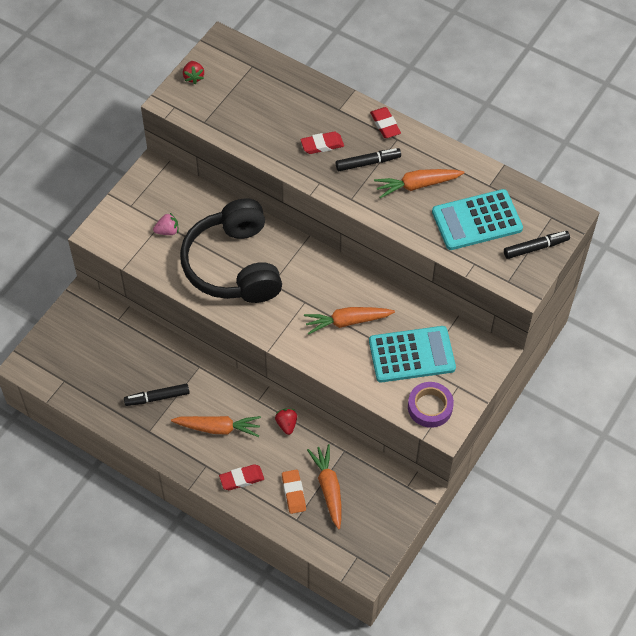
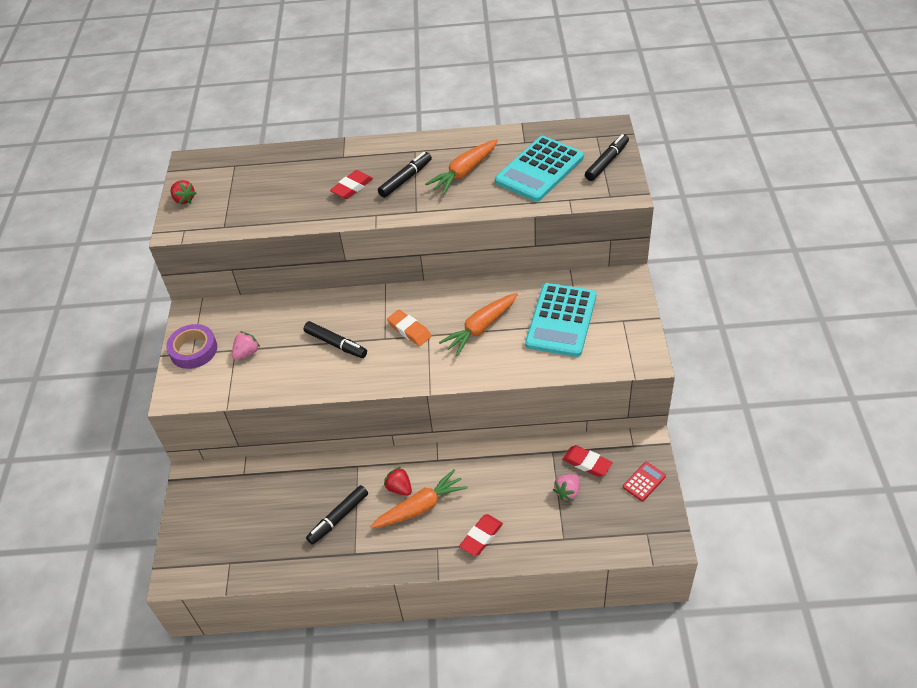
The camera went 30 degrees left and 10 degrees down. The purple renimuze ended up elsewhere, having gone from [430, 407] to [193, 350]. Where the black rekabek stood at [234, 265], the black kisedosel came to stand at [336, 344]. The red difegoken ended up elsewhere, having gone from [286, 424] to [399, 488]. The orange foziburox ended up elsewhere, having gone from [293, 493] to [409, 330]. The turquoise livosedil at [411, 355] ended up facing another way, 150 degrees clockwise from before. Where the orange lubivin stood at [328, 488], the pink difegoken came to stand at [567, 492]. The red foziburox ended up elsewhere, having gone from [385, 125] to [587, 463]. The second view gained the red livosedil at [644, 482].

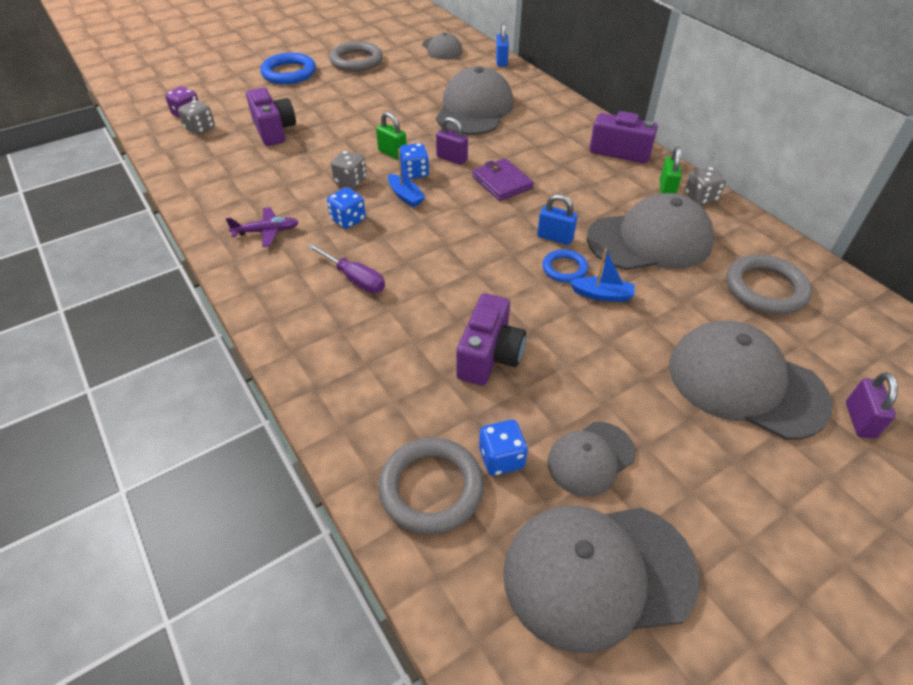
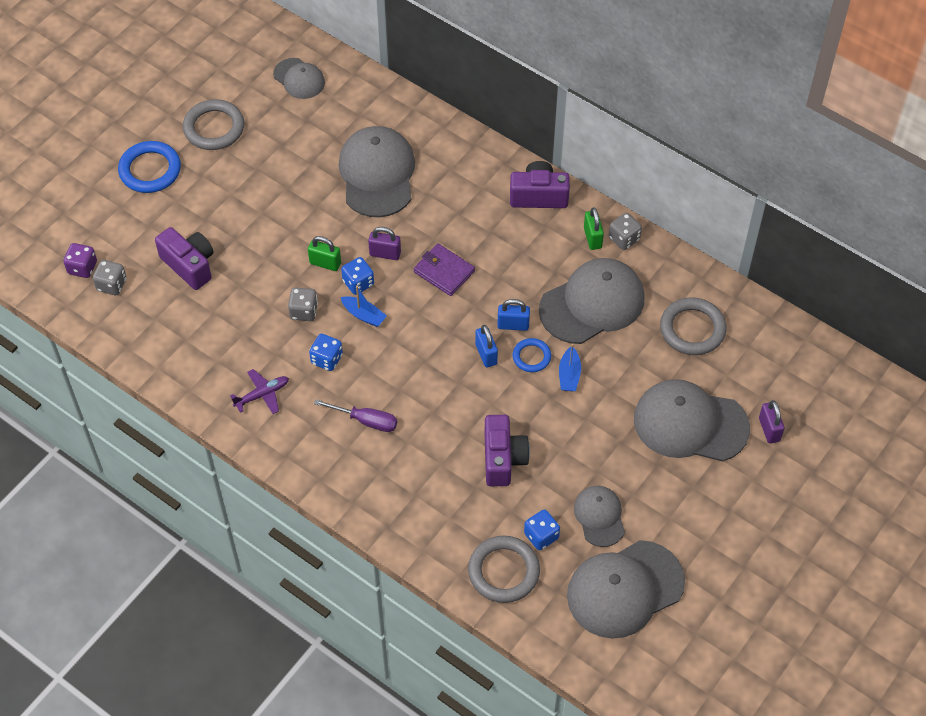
The camera went 20 degrees left and 10 degrees up. The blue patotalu ended up elsewhere, having gone from [501, 61] to [486, 354]. The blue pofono at [602, 295] ended up facing another way, 105 degrees clockwise from before. The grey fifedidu at [590, 458] ended up facing another way, 135 degrees clockwise from before.

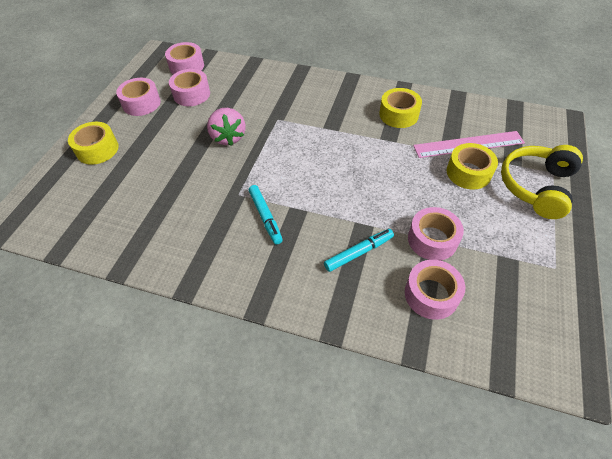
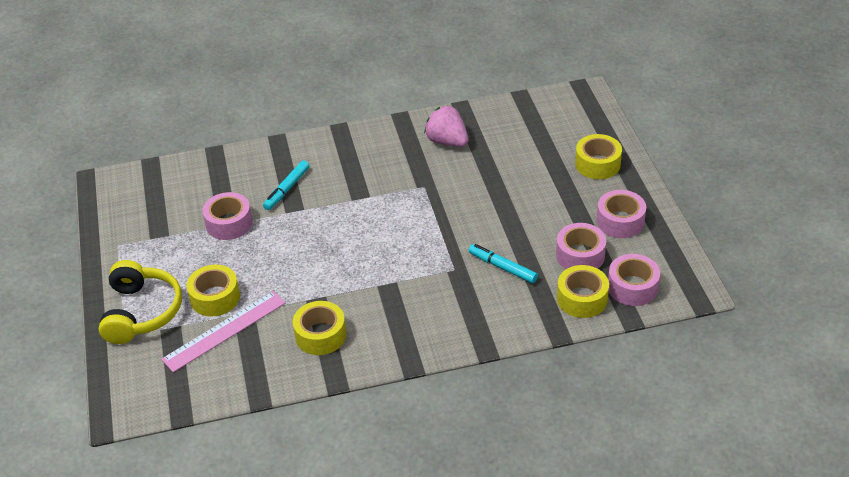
The camera went 150 degrees right and 10 degrees down. The pink difegoken ended up elsewhere, having gone from [228, 137] to [447, 141]. The turquoise kisedosel ended up elsewhere, having gone from [265, 217] to [502, 267]. The second view gained the yellow renimuze at [582, 299]. The second view lost the pink renimuze at [431, 294].

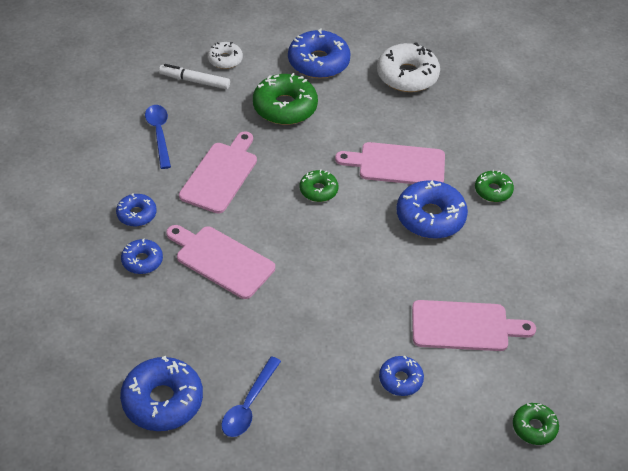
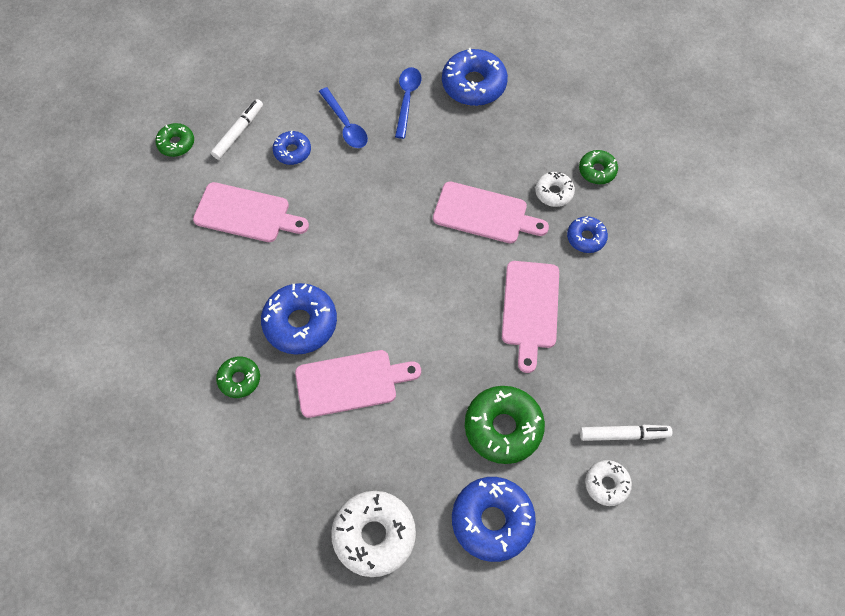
The camera went 165 degrees right and 15 degrees up. The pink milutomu at [464, 326] ended up facing another way, 150 degrees counterclockwise from before. The second view gained the white kisedosel at [238, 132]. The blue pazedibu ended up elsewhere, having gone from [159, 134] to [345, 124]. What was the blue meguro at [142, 261] turned into the white meguro at [554, 192]. The green meguro ended up elsewhere, having gone from [318, 190] to [597, 170].

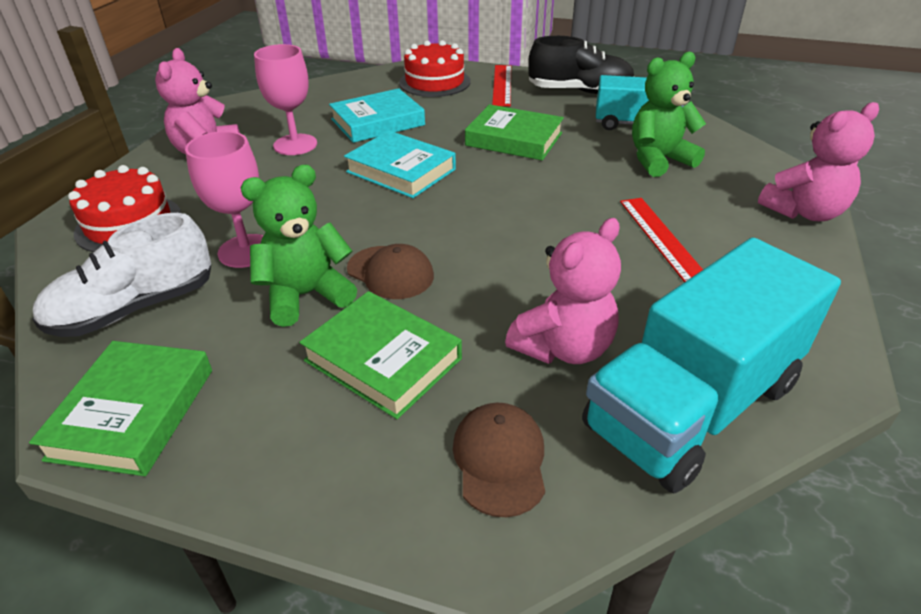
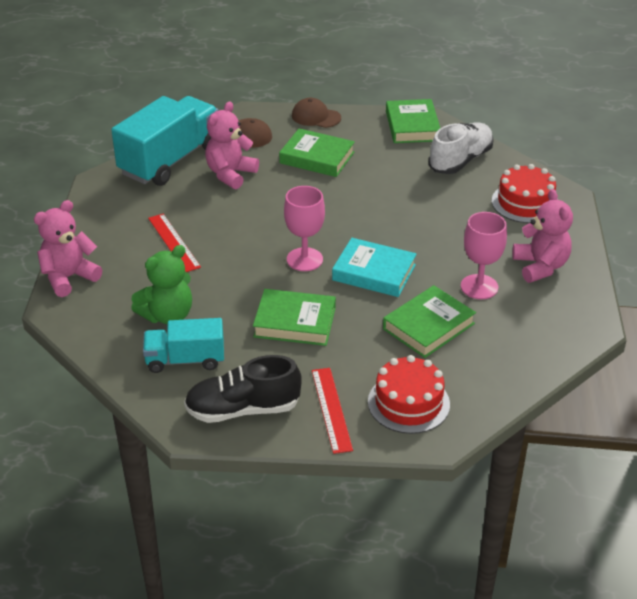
The camera went 165 degrees right and 0 degrees up. The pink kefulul ended up elsewhere, having gone from [246, 251] to [304, 259]. The brown fifedidu ended up elsewhere, having gone from [390, 272] to [316, 117]. What was the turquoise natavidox at [377, 122] turned into the green natavidox at [428, 326]. The second view lost the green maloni at [306, 295].

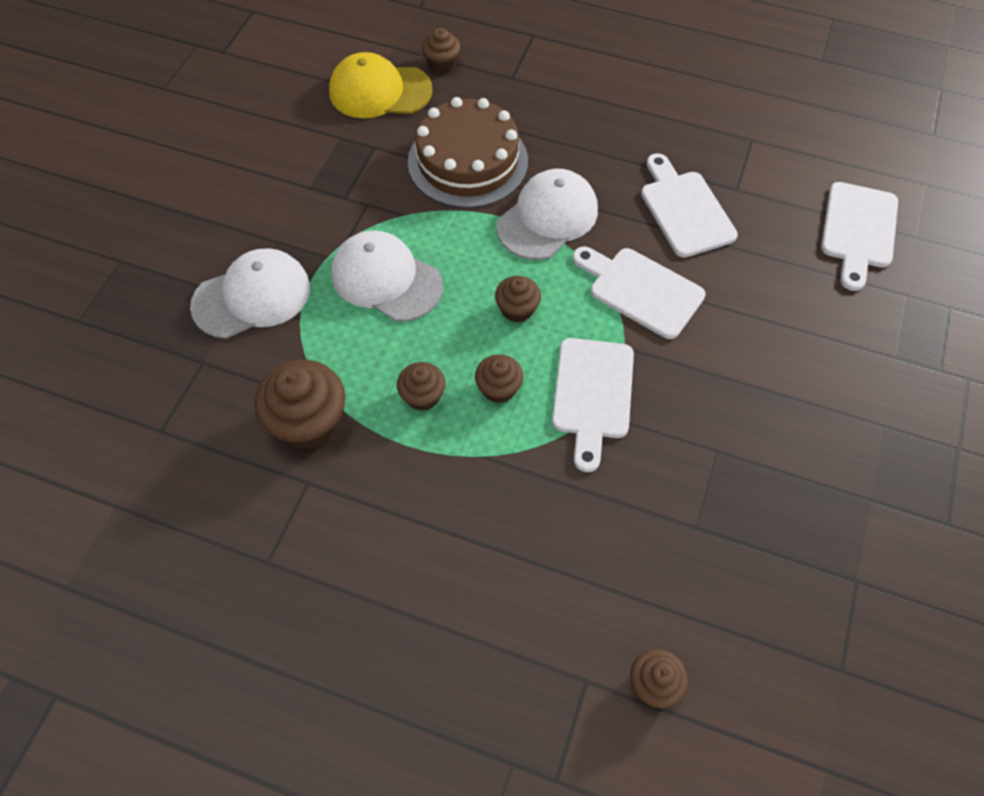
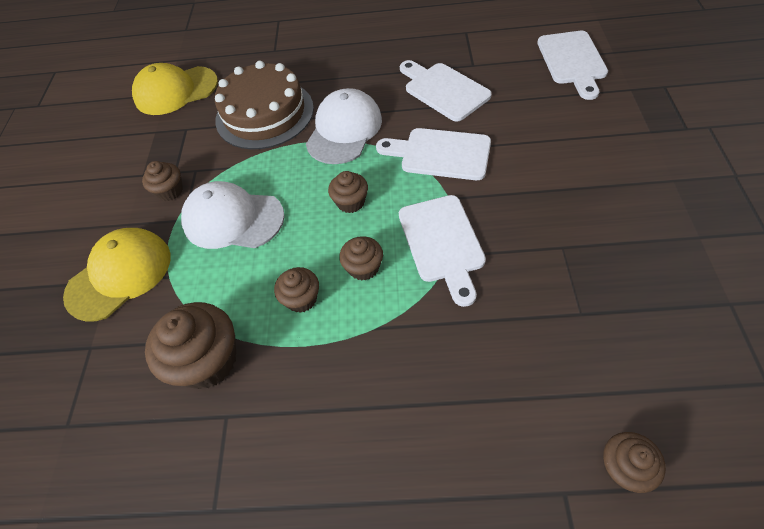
The camera went 15 degrees left and 5 degrees down. What was the white fifedidu at [252, 296] turned into the yellow fifedidu at [120, 275]. The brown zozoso ended up elsewhere, having gone from [442, 64] to [170, 191].

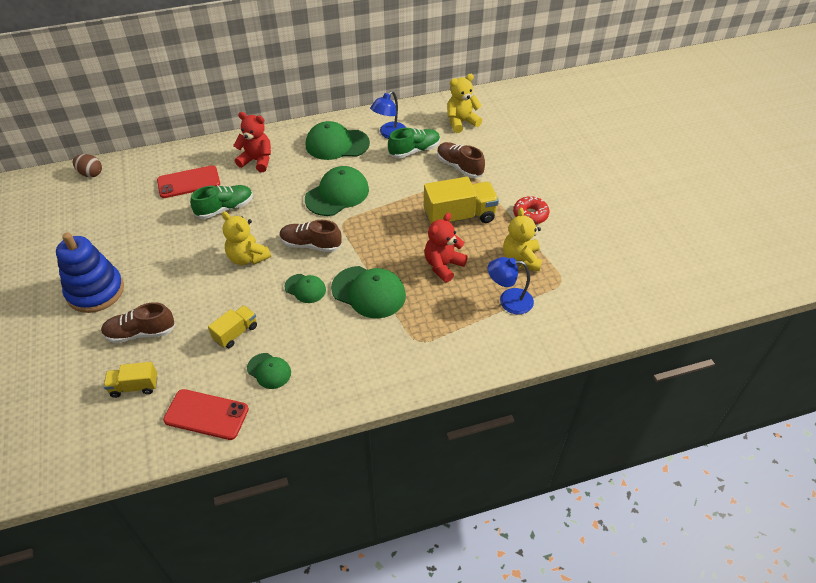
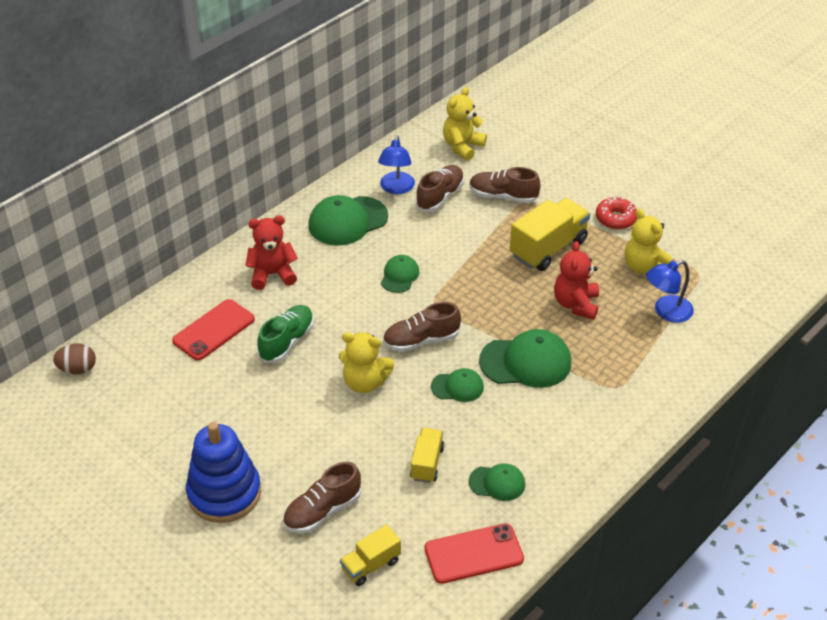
The camera went 30 degrees left and 5 degrees down. The size of the green fifedidu at [337, 194] changed by a factor of 0.56. What was the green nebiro at [414, 150] turned into the brown nebiro at [440, 196].

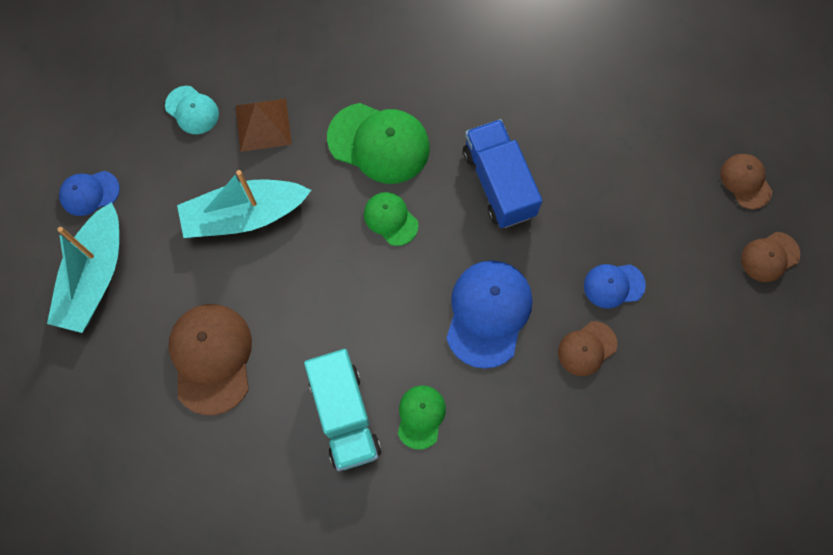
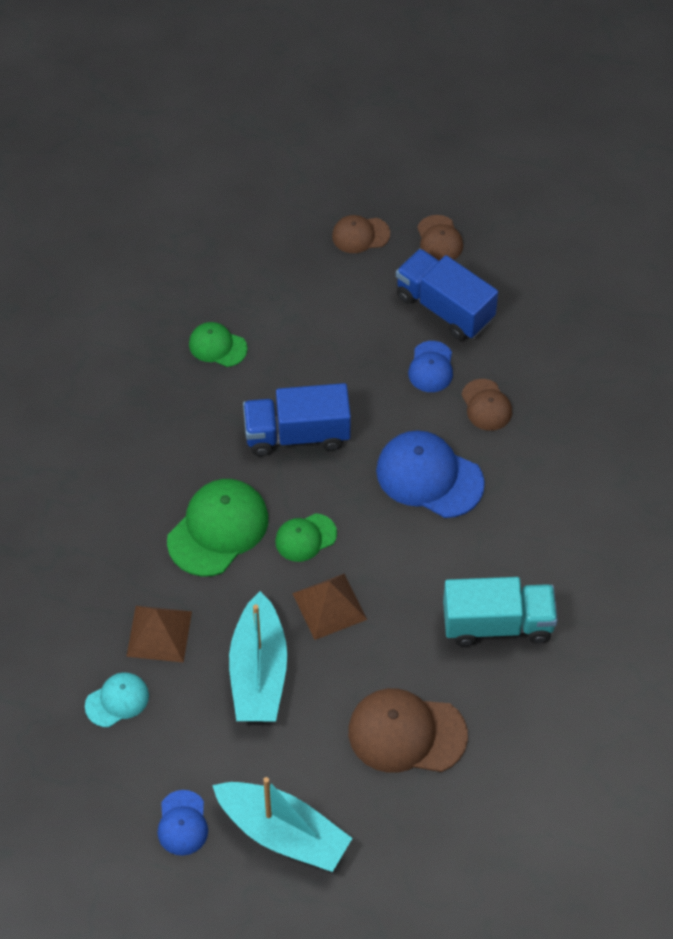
The camera went 75 degrees left and 15 degrees down. The green fifedidu ended up elsewhere, having gone from [421, 416] to [217, 346]. The second view gained the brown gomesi at [329, 606]. The second view gained the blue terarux at [444, 307].

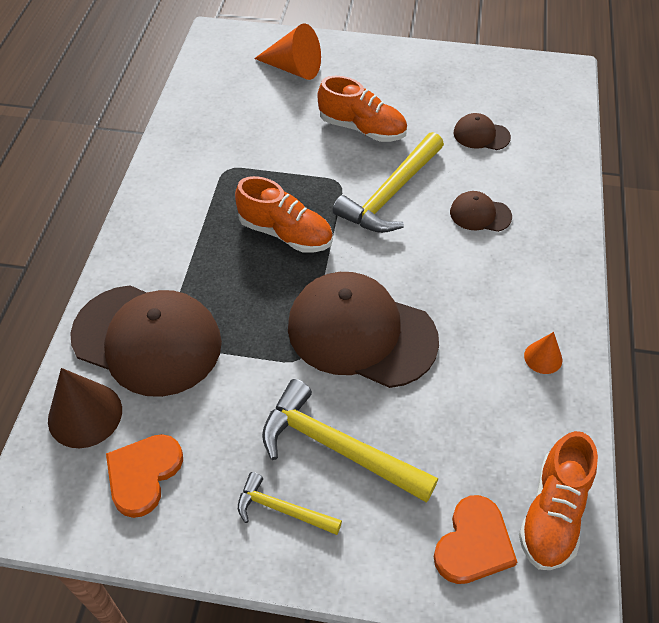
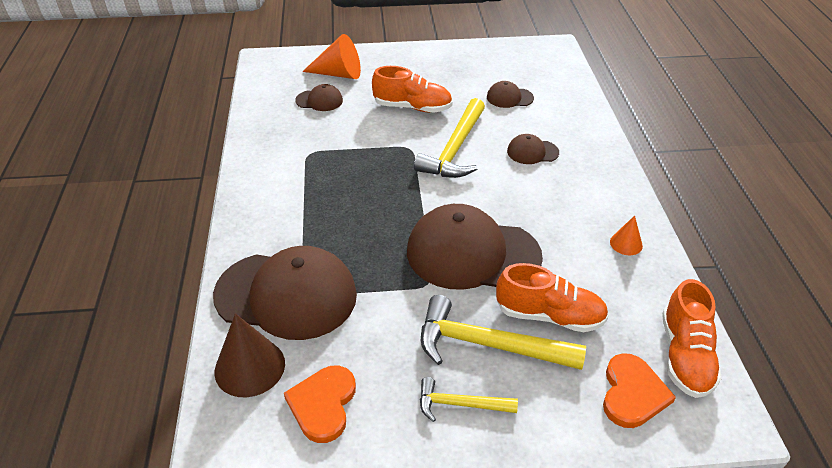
The camera went 15 degrees left and 10 degrees down. The second view gained the brown fifedidu at [319, 100]. The orange nebiro ended up elsewhere, having gone from [285, 233] to [549, 315].

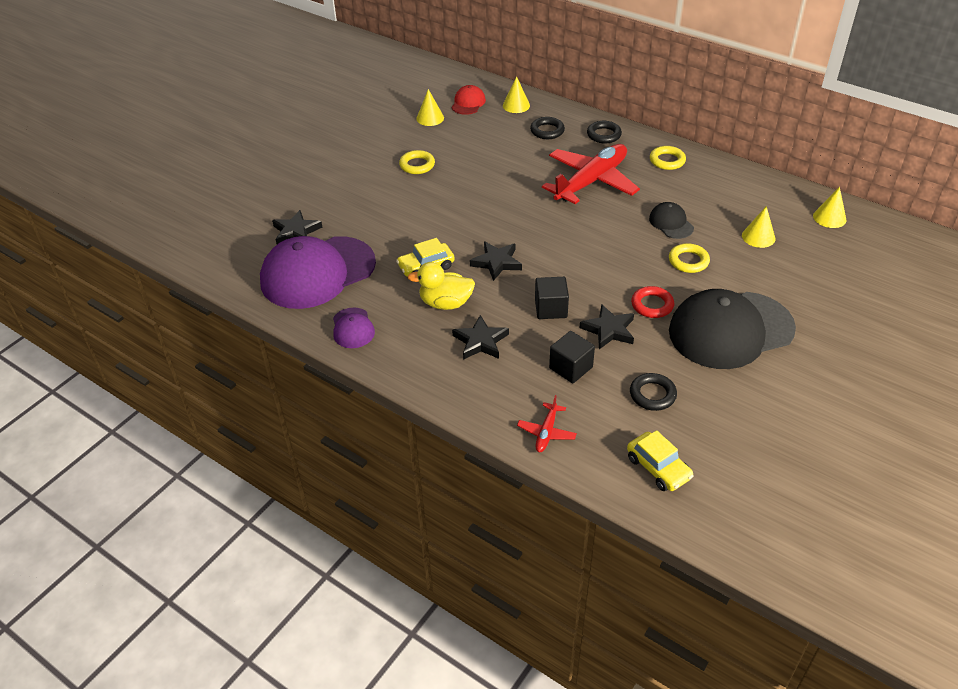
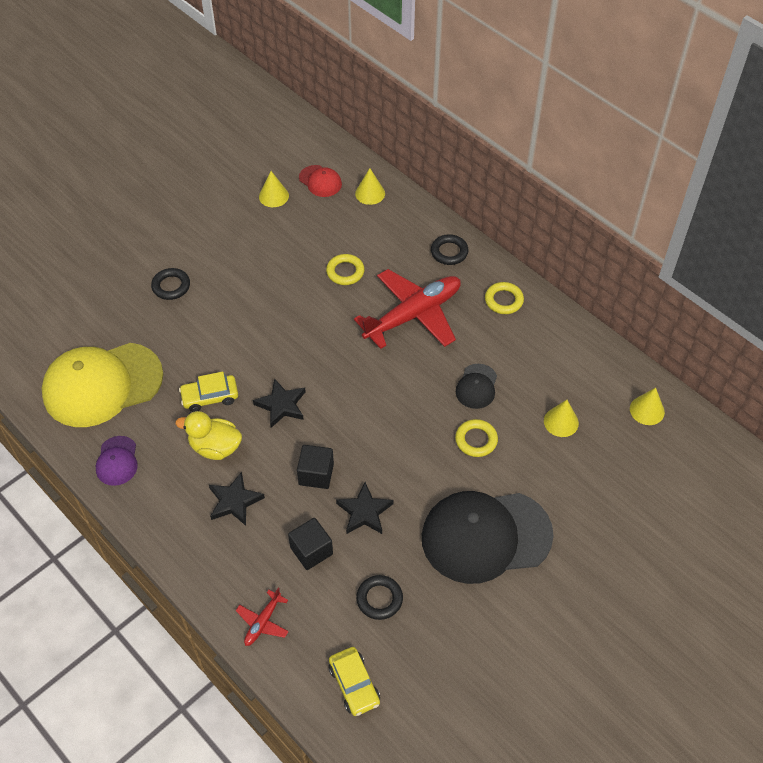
The camera went 10 degrees right and 10 degrees up. What was the purple fifedidu at [317, 272] turned into the yellow fifedidu at [102, 385]. The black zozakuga ended up elsewhere, having gone from [547, 131] to [171, 286]. The red fifedidu at [468, 103] ended up facing another way, 105 degrees clockwise from before. The yellow zozakuga ended up elsewhere, having gone from [417, 165] to [345, 272]. The black fifedidu at [671, 223] ended up facing another way, 150 degrees counterclockwise from before. The second view lost the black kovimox at [296, 232]. The second view lost the red zozakuga at [652, 305].

